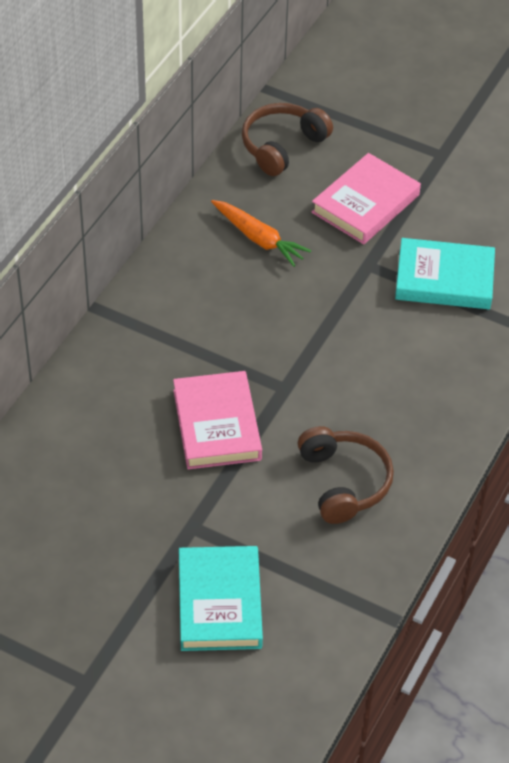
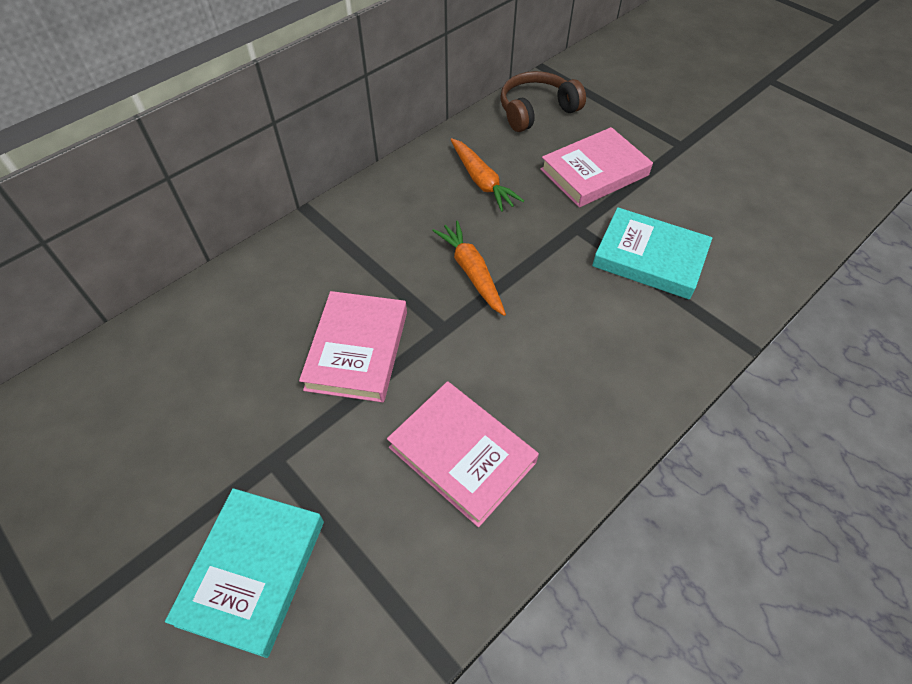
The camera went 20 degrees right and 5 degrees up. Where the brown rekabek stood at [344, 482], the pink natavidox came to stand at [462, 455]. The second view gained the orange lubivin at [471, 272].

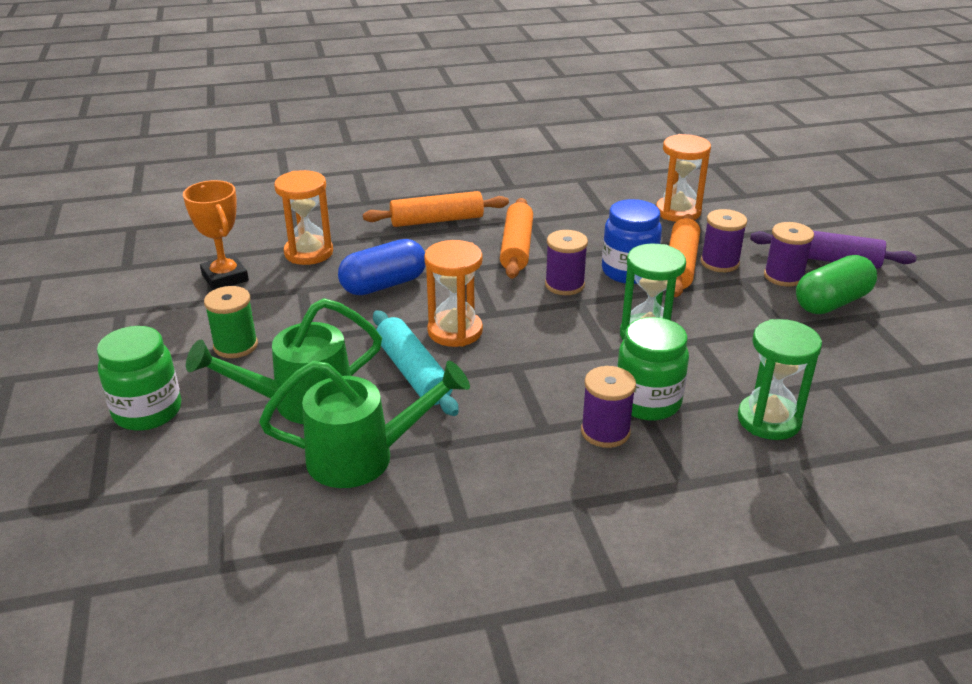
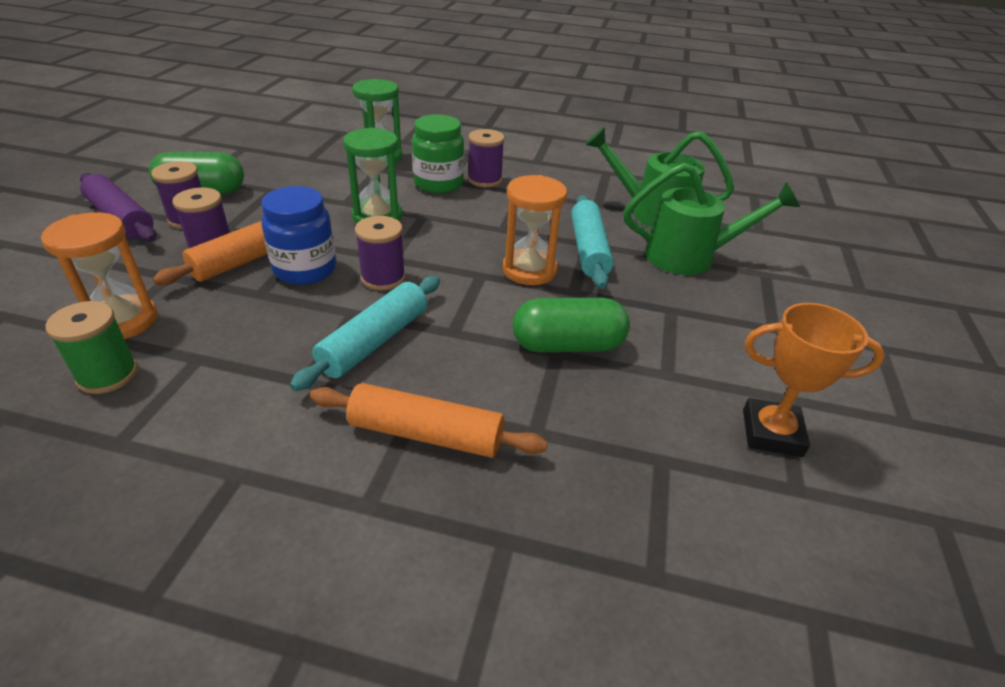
The camera went 155 degrees left and 5 degrees up. The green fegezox ended up elsewhere, having gone from [236, 346] to [107, 375]. What was the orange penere at [516, 247] turned into the turquoise penere at [374, 341]. What was the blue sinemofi at [384, 285] turned into the green sinemofi at [567, 345]. The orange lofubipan at [225, 277] ended up facing another way, 75 degrees counterclockwise from before. The second view lost the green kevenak at [147, 412]. The second view lost the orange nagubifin at [308, 253].

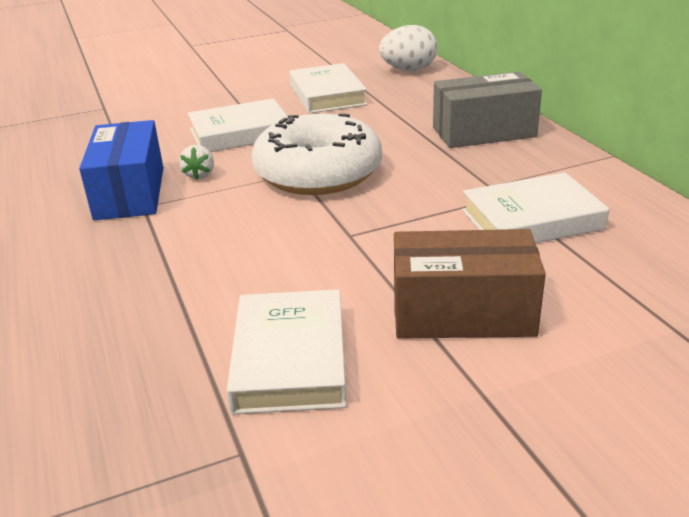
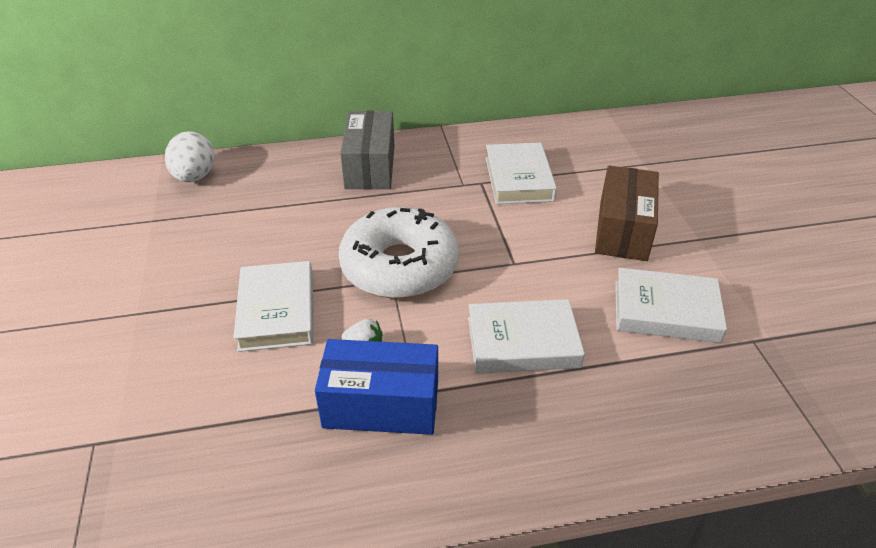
The camera went 80 degrees left and 10 degrees up. The white natavidox ended up elsewhere, having gone from [327, 95] to [522, 342].

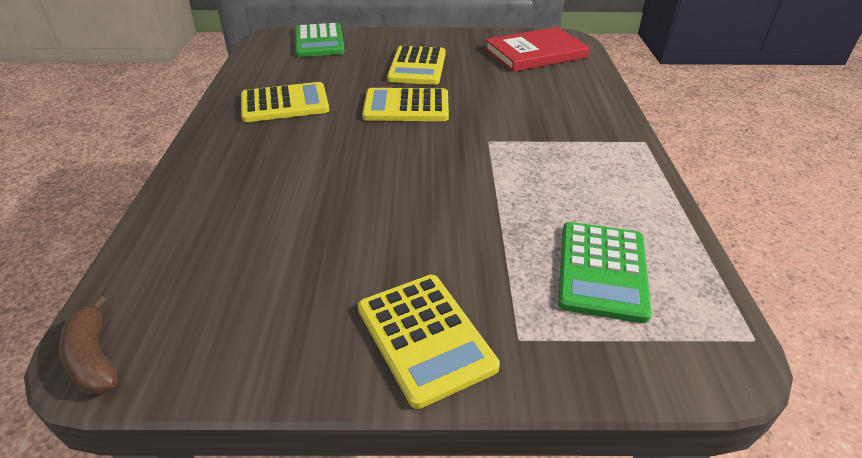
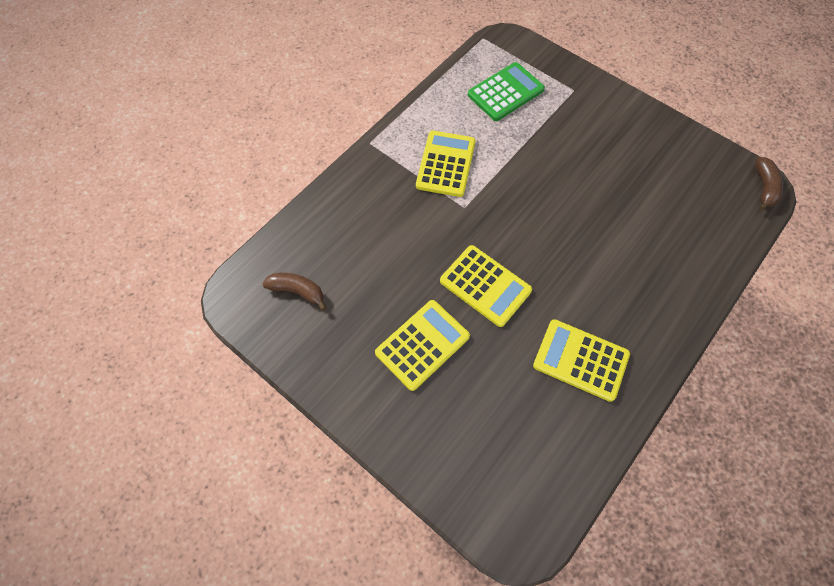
The camera went 140 degrees left and 25 degrees up. Where the red natavidox stood at [535, 53], the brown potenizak came to stand at [297, 291]. The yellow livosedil ended up elsewhere, having gone from [425, 337] to [445, 164]. The second view lost the green livosedil at [319, 41].

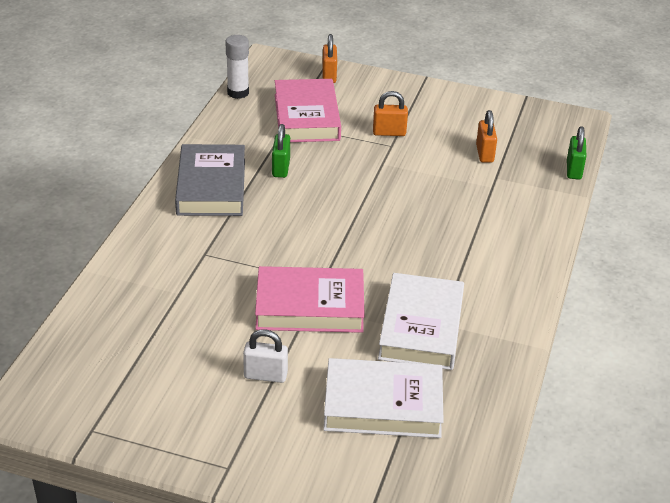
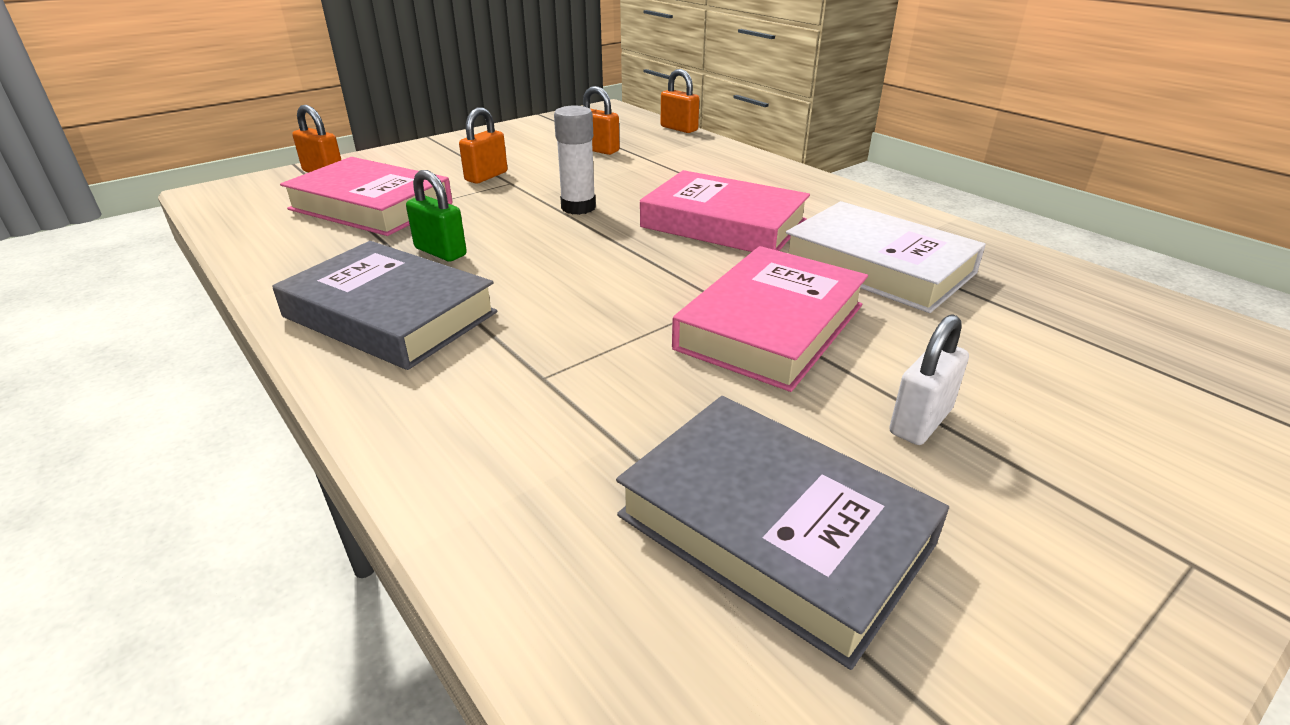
The camera went 55 degrees left and 5 degrees down. The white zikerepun ended up elsewhere, having gone from [238, 92] to [578, 207]. The second view gained the grey natavidox at [773, 529]. The second view gained the pink natavidox at [723, 224]. What was the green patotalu at [574, 170] turned into the orange patotalu at [679, 128]. The second view lost the white natavidox at [383, 405].

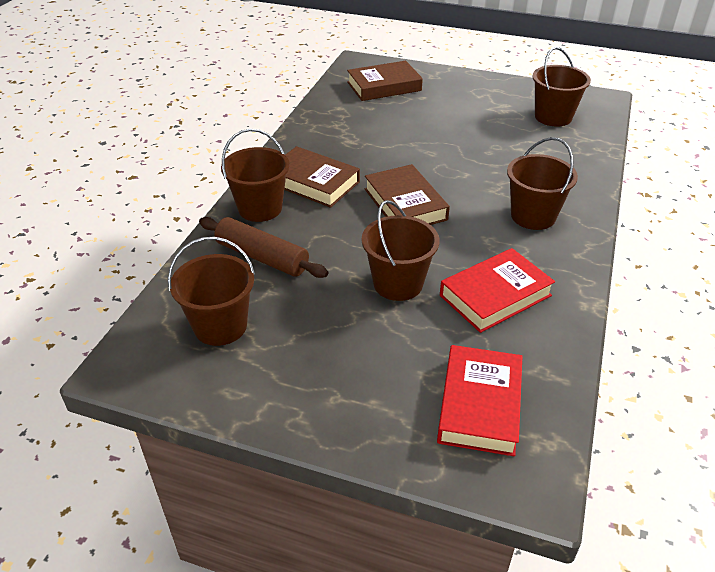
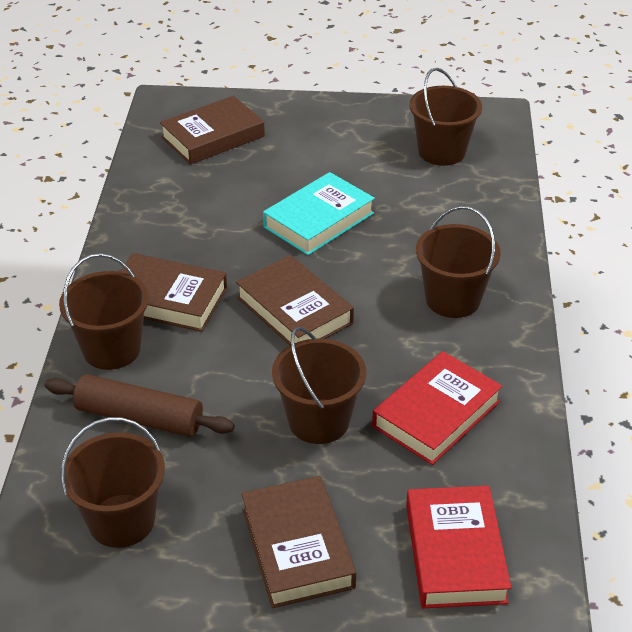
The camera went 15 degrees left and 0 degrees up. The second view gained the brown natavidox at [297, 547]. The second view gained the turquoise natavidox at [319, 220].

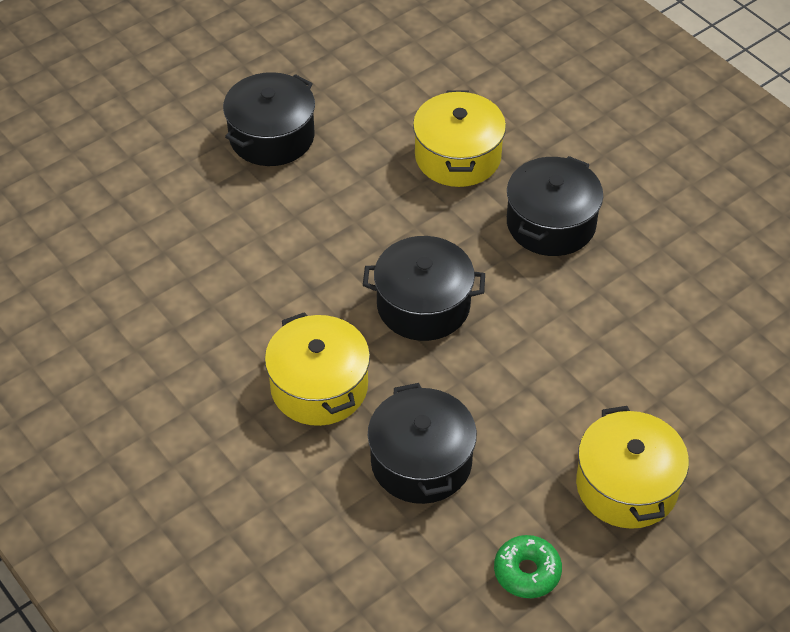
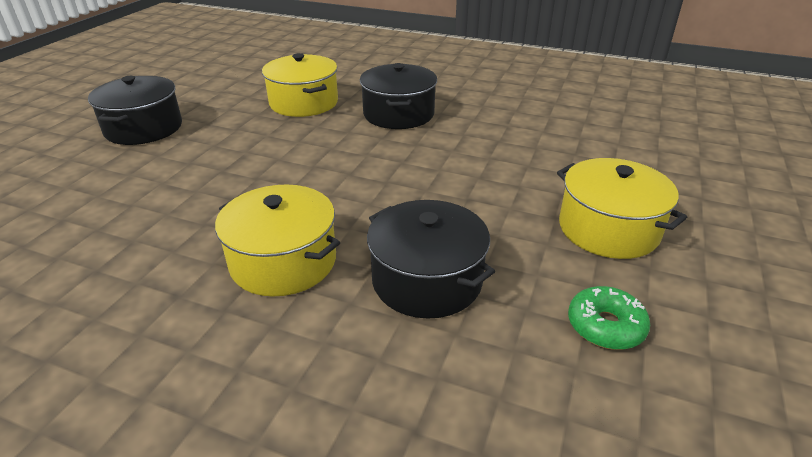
The camera went 30 degrees left and 15 degrees down. The second view lost the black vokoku at [423, 305].

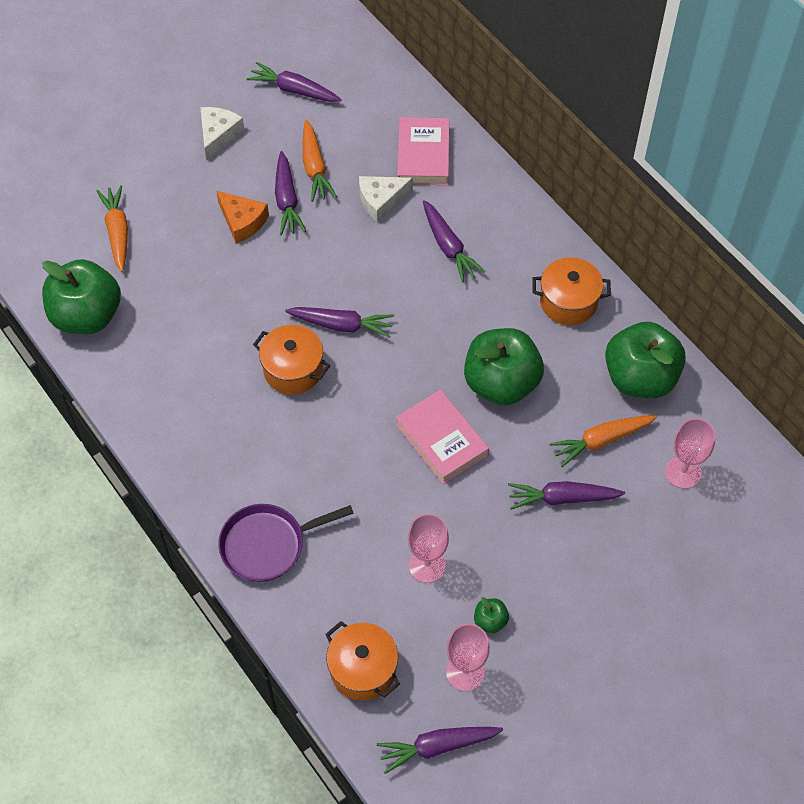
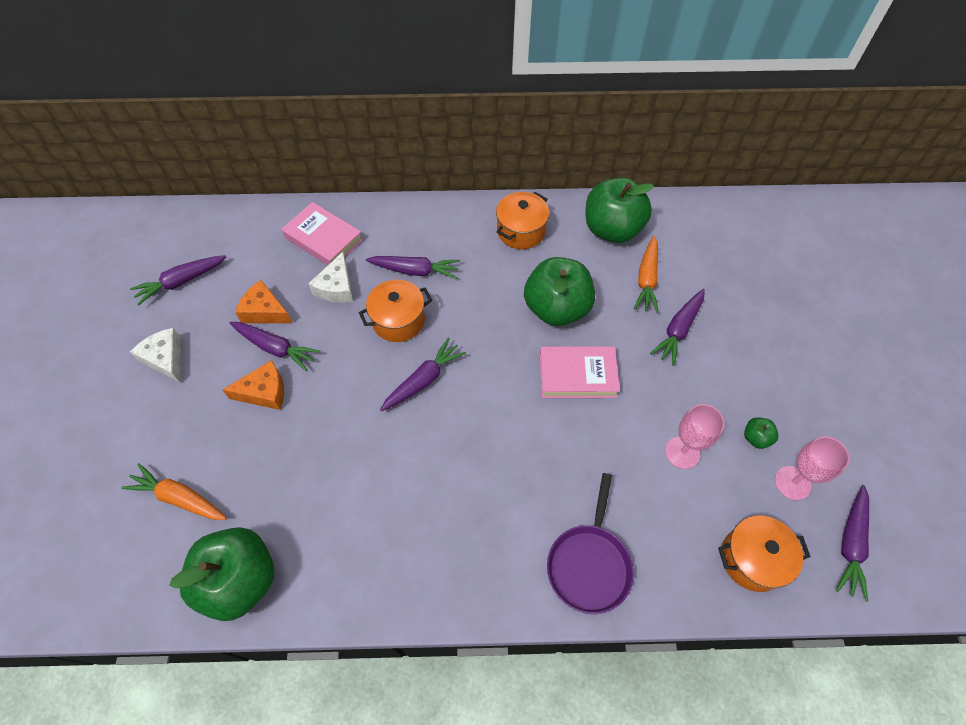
The camera went 55 degrees left and 0 degrees up. Where the orange lubivin stood at [315, 167], the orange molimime came to stand at [265, 311]. The orange vokoku ended up elsewhere, having gone from [293, 370] to [398, 320]. The second view lost the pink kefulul at [683, 472].

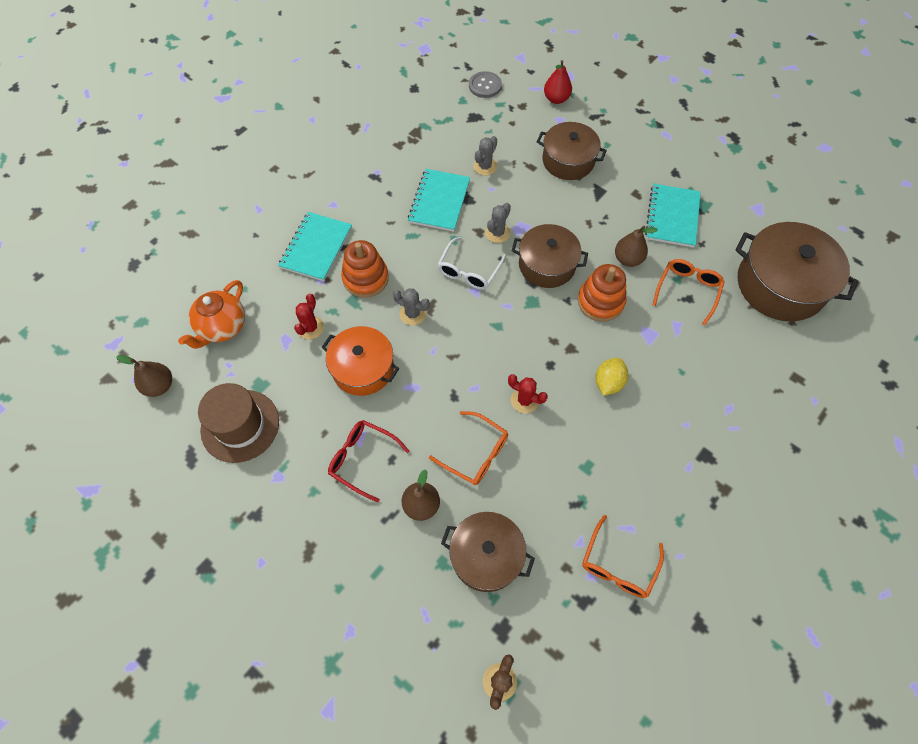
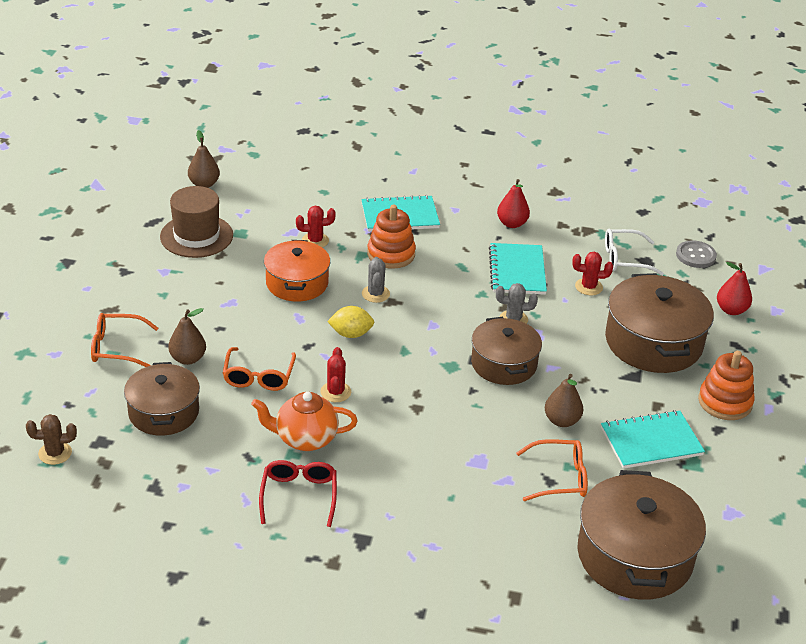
The camera went 60 degrees right and 25 degrees down. The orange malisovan ended up elsewhere, having gone from [618, 565] to [116, 347]. The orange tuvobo ended up elsewhere, having gone from [222, 327] to [305, 439]. The red malisovan ended up elsewhere, having gone from [362, 459] to [299, 496]. The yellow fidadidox ended up elsewhere, having gone from [608, 382] to [351, 334]. The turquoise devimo at [439, 201] ended up facing another way, 75 degrees counterclockwise from before. The second view gained the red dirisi at [512, 224]. What was the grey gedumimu at [485, 166] turned into the red gedumimu at [588, 287]. The white malisovan ended up elsewhere, having gone from [469, 271] to [625, 259]. The size of the brown vokoku at [568, 160] changed by a factor of 1.52. The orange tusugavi ended up elsewhere, having gone from [600, 301] to [725, 402].

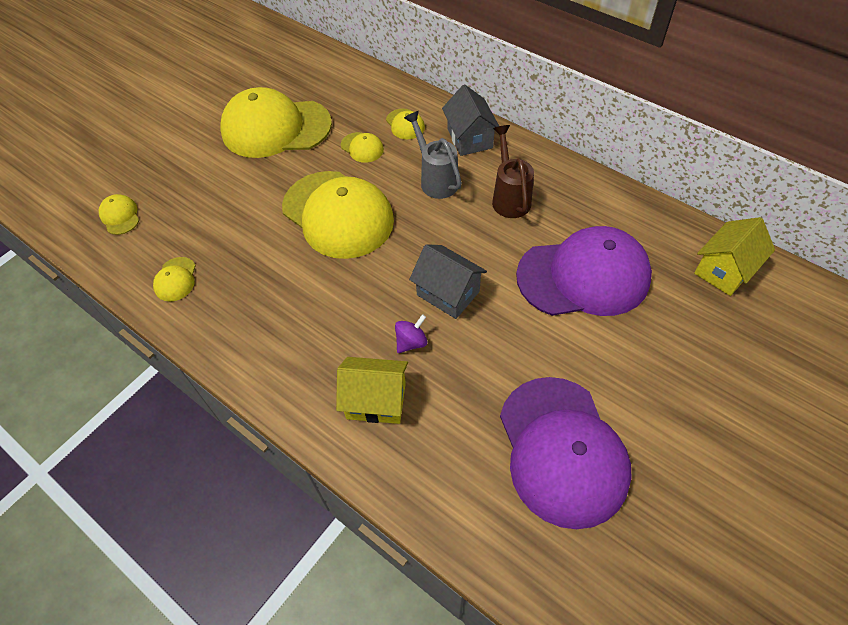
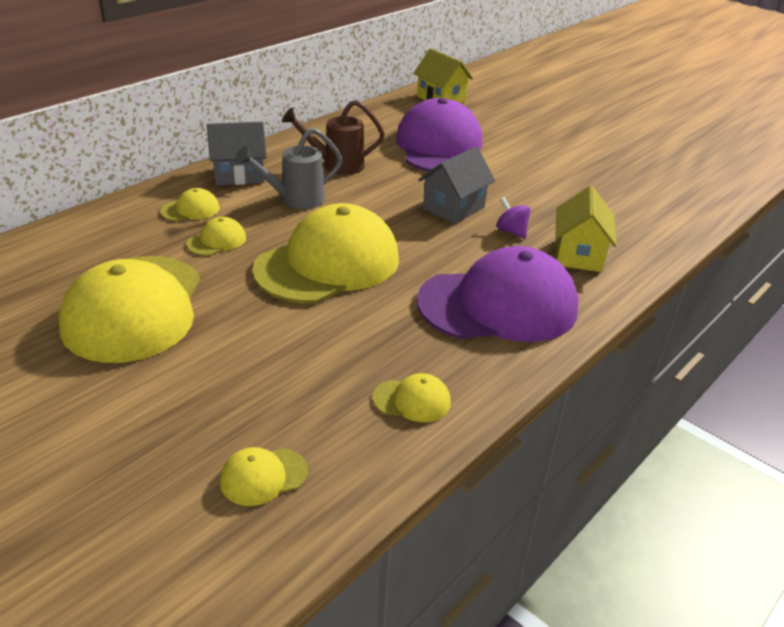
The camera went 90 degrees left and 20 degrees down. The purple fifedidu ended up elsewhere, having gone from [562, 450] to [498, 305].

